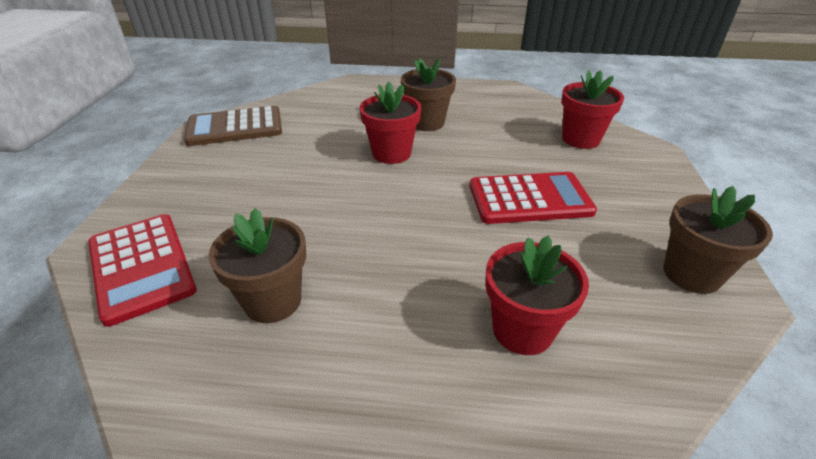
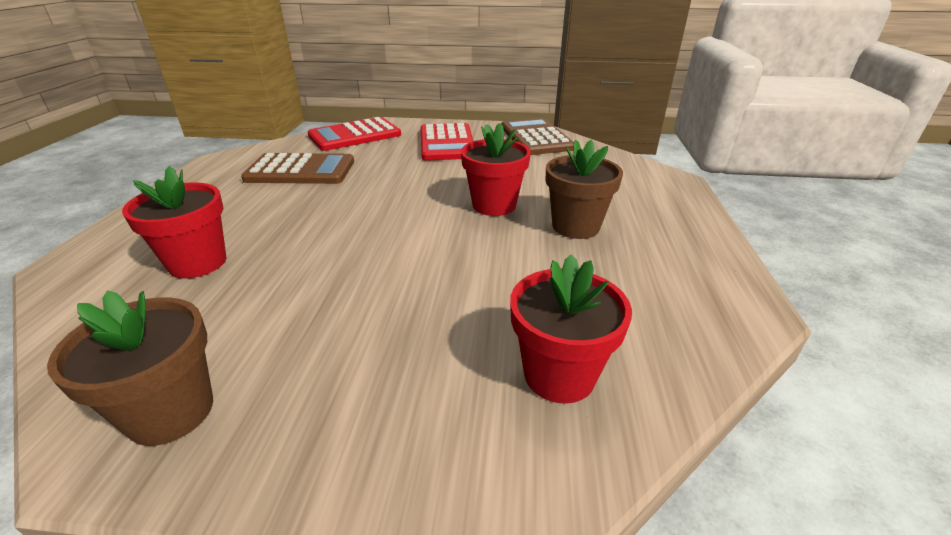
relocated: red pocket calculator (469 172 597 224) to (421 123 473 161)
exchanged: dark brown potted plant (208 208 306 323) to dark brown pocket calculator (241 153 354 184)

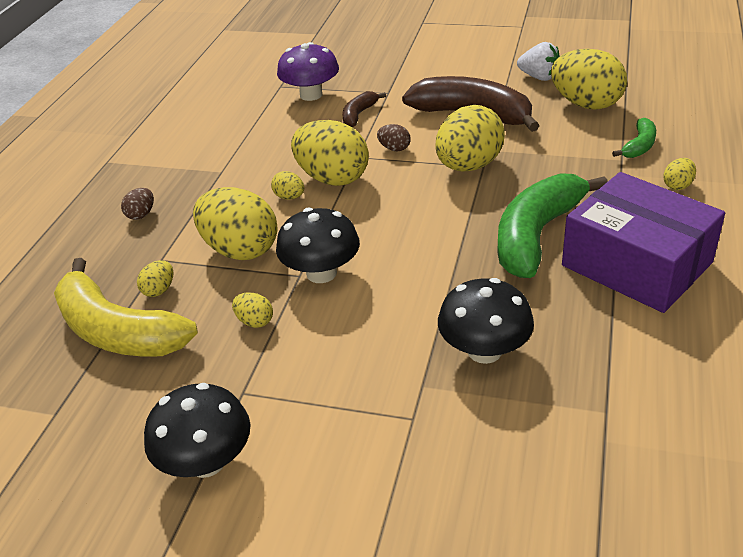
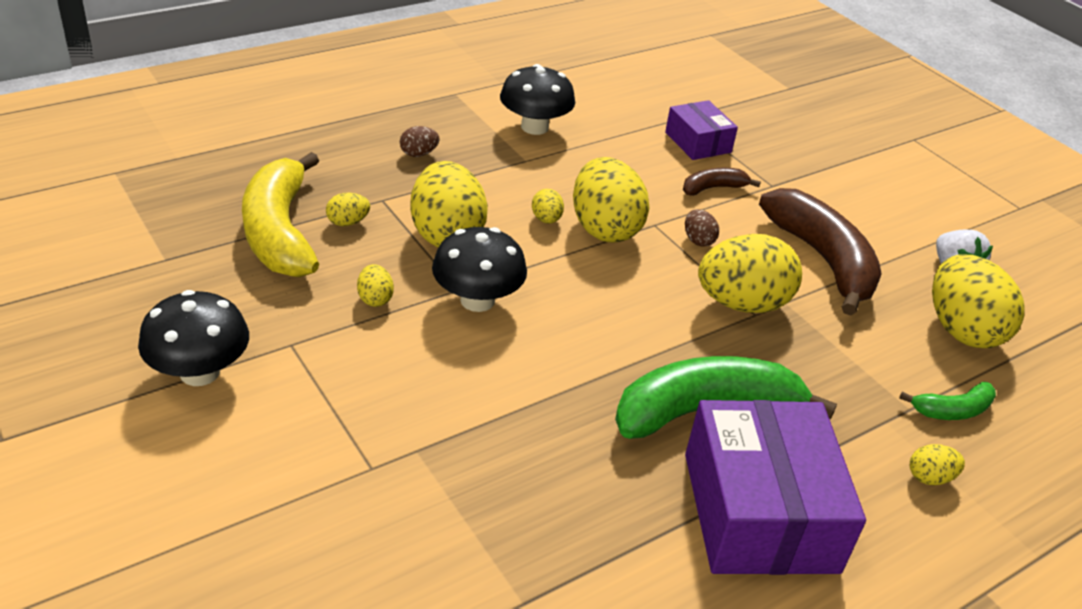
relocated: ebony toadstool (438 278 534 364) to (500 64 575 135)
exchanged: royal purple toadstool (277 42 339 101) to royal purple box (665 100 738 160)

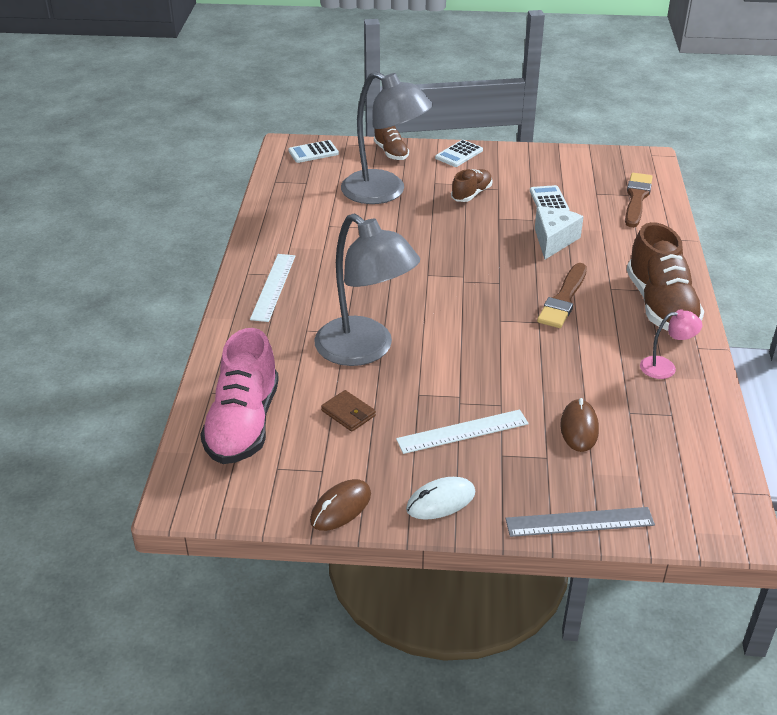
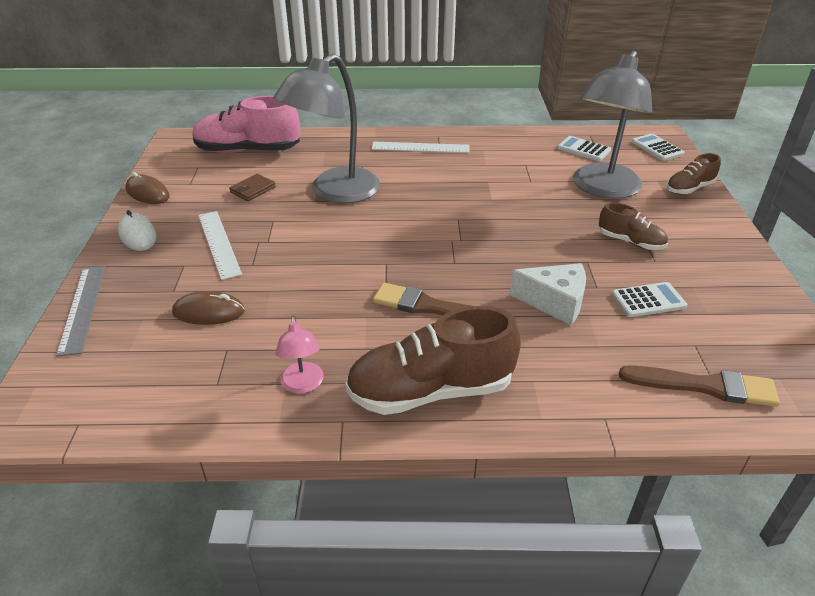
relocated: white pocket calculator (435 140 483 167) to (557 136 611 161)

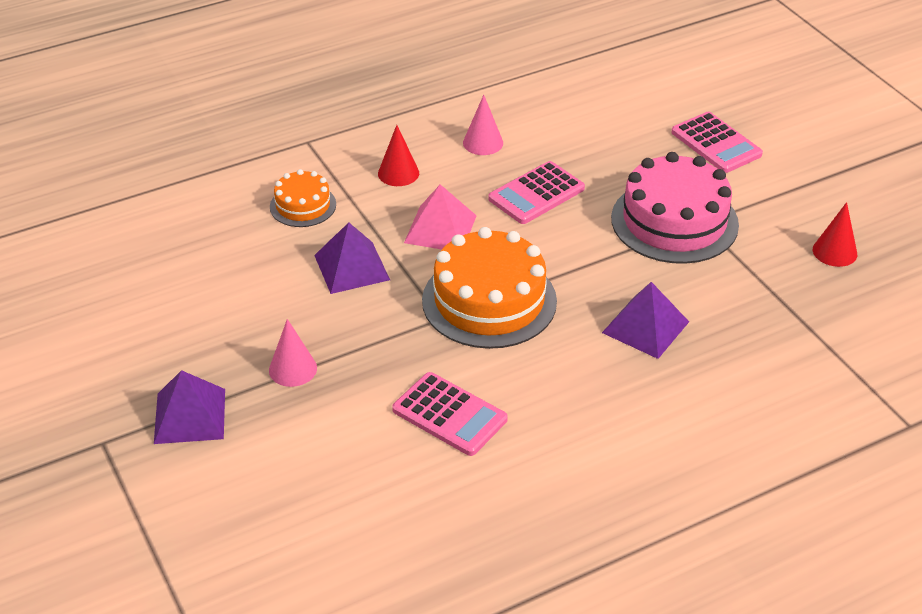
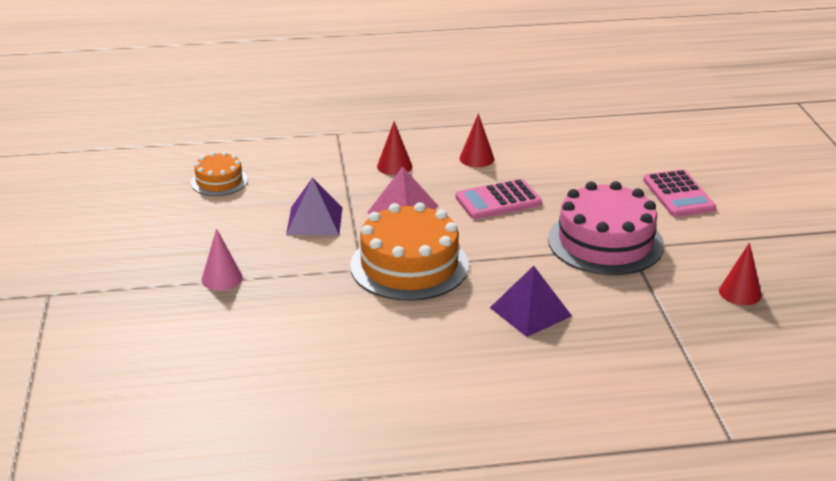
missing: royal purple solid pyramid (154 370 225 444); rosy pocket calculator (392 372 508 456)
relocated: orange-coloured gateau (270 169 336 227) to (191 152 248 196)
colour: rosy cone shape (463 95 503 155) to red cone shape (459 113 494 167)

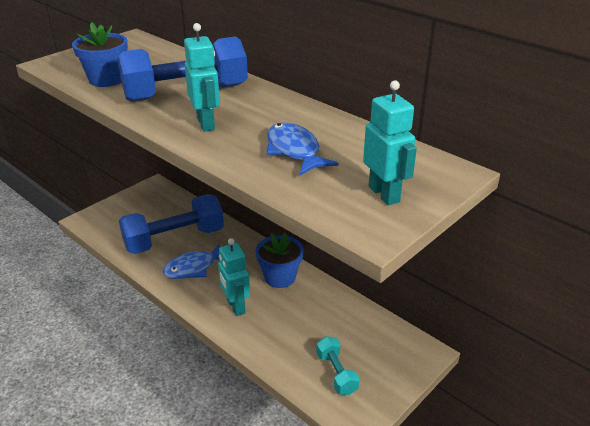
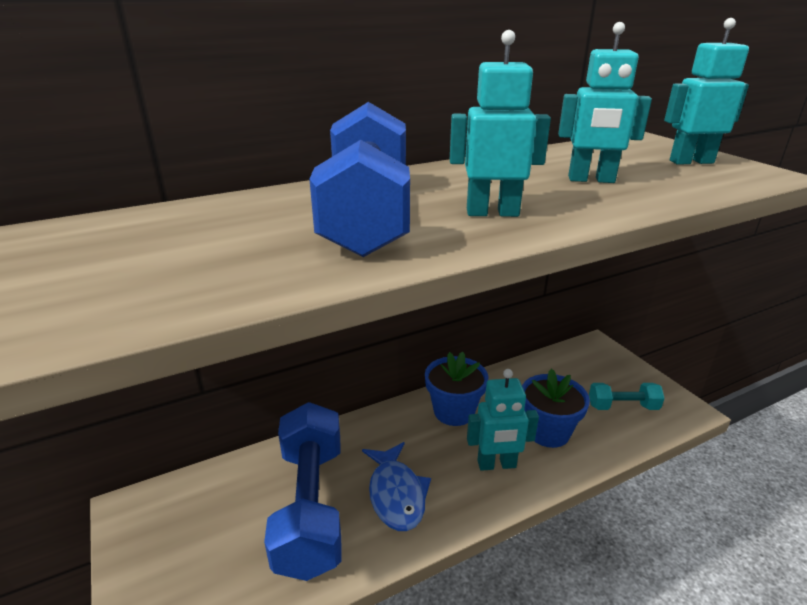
relocated: royal blue potted plant (72 22 128 87) to (522 368 590 448)
exchanged: royal blue fish (267 122 338 175) to turquoise toy robot (558 22 652 183)

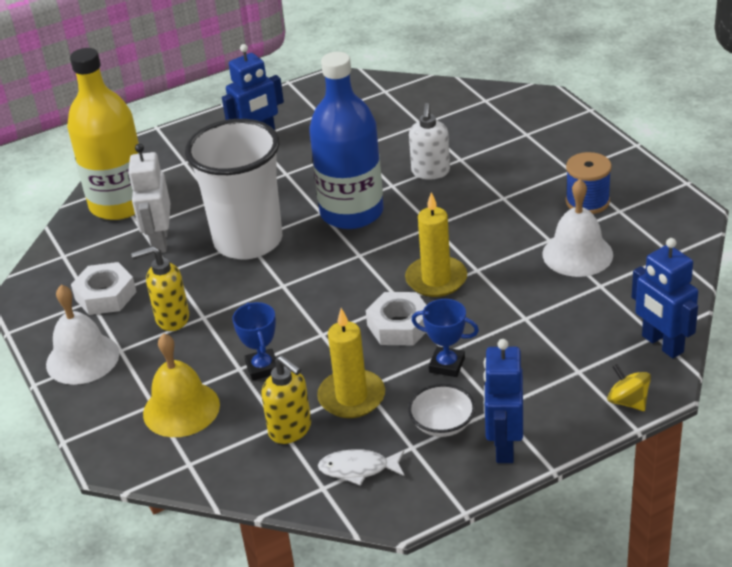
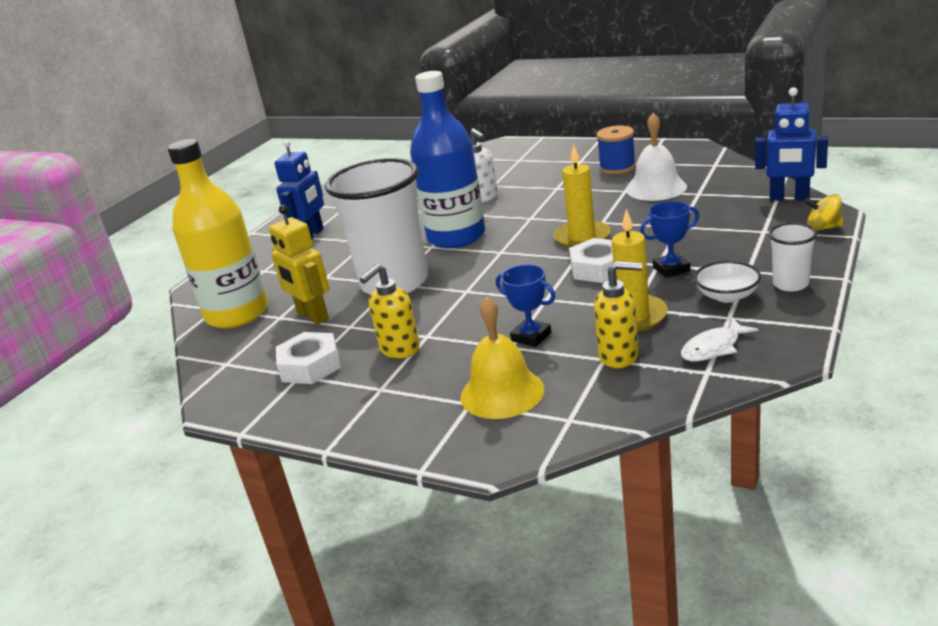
missing: white hand bell (46 285 119 385)
exchanged: royal blue toy robot (483 339 523 463) to white cup (769 223 817 292)
colour: white toy robot (128 144 170 254) to bright yellow toy robot (269 205 329 325)

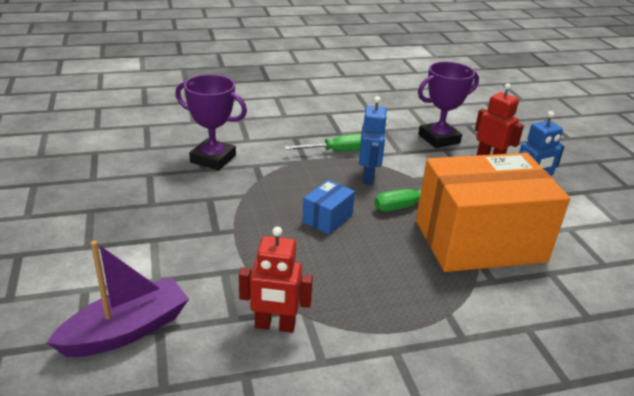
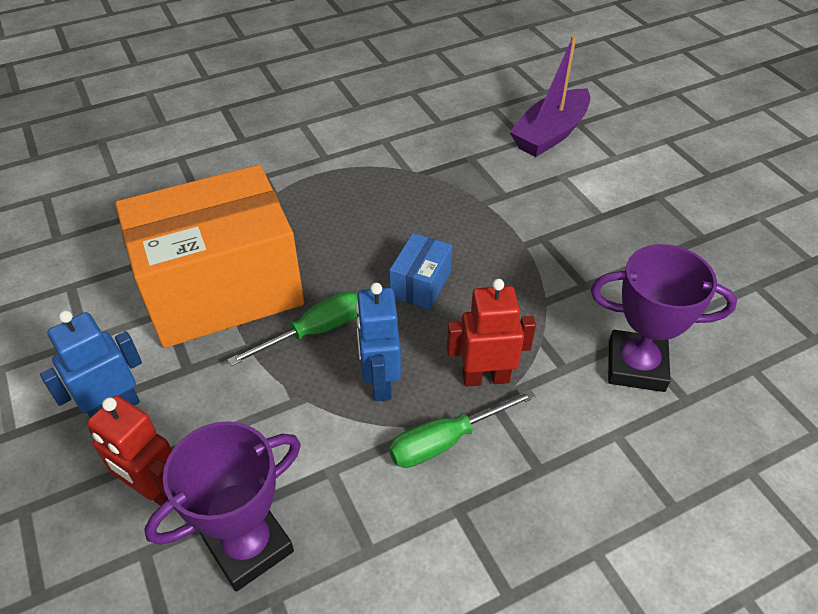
relocated: red toy robot (239 226 313 333) to (447 279 536 387)

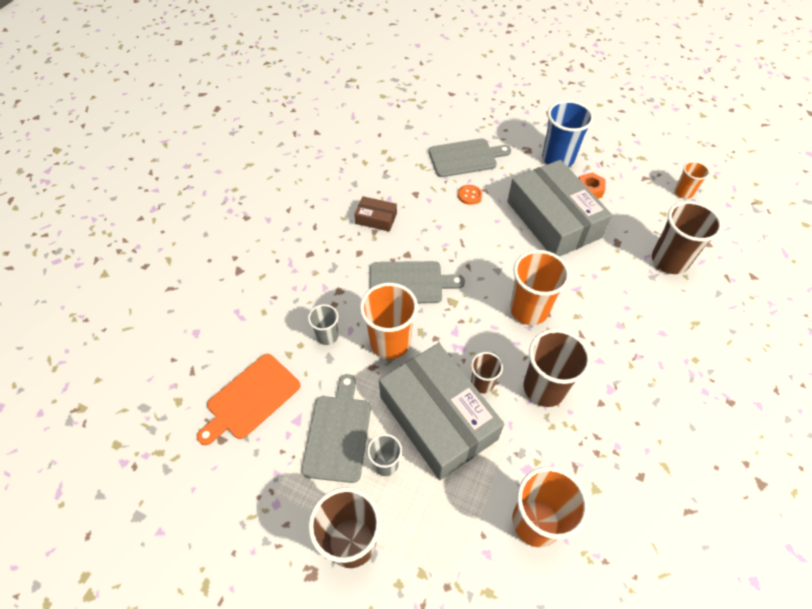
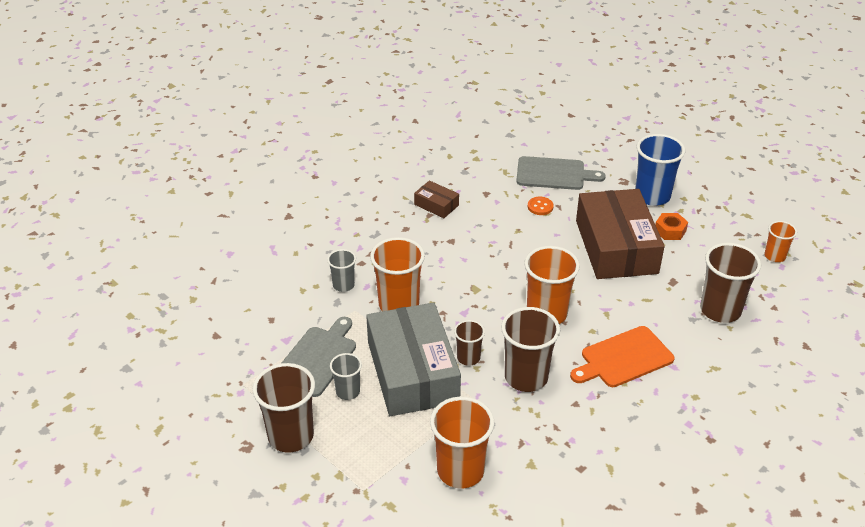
missing: grey bread board (370 261 465 303)
relocated: orange-coloured bread board (197 354 300 445) to (570 326 675 387)
colour: grey box (507 160 612 257) to dark brown box (576 189 665 279)

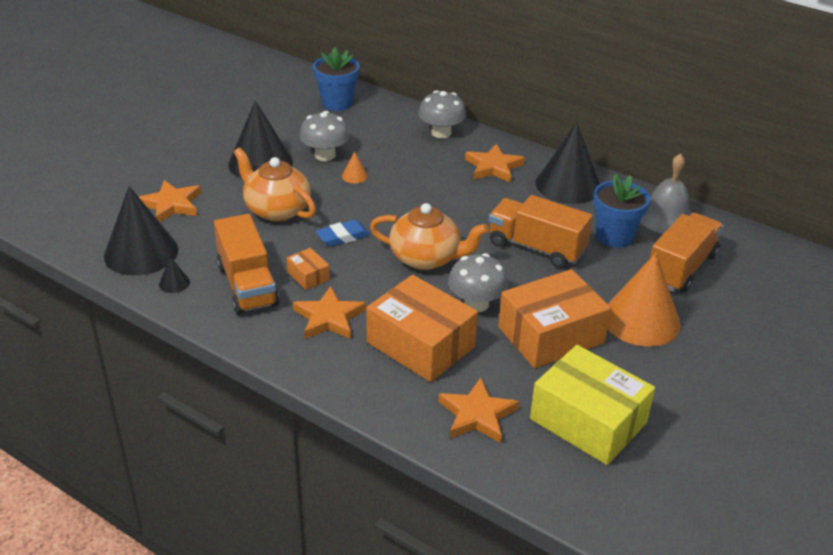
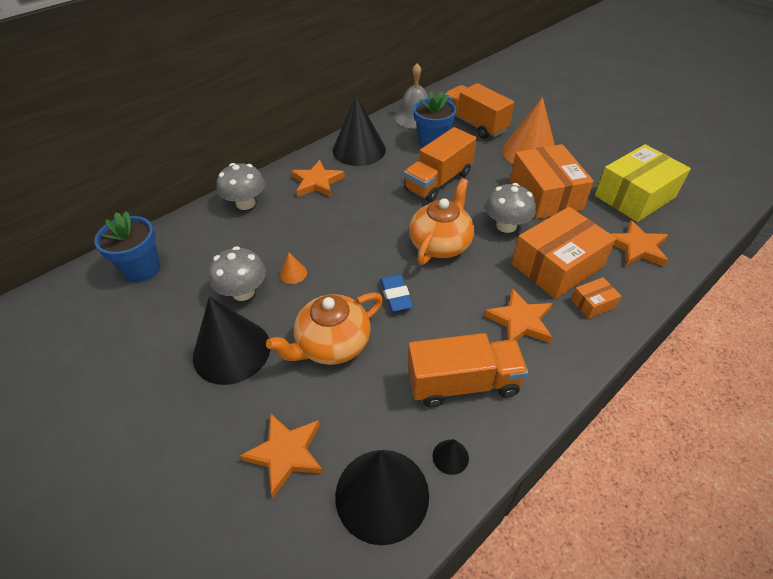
relocated: orange-coloured box (287 248 330 290) to (571 277 621 319)

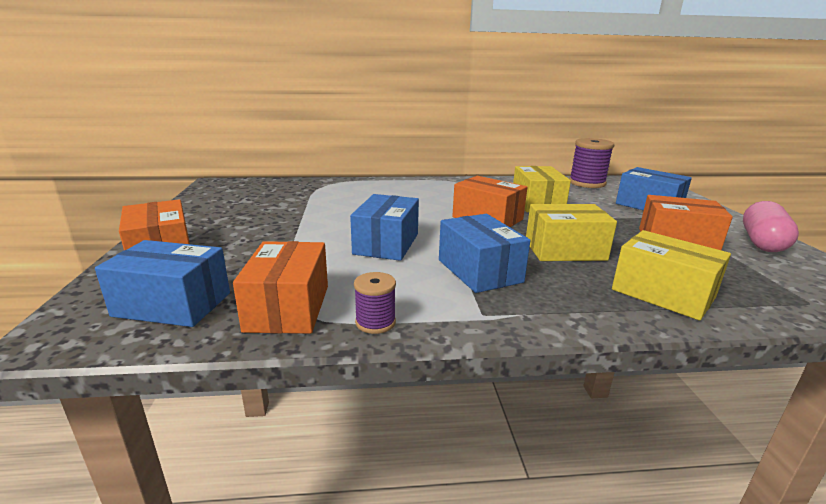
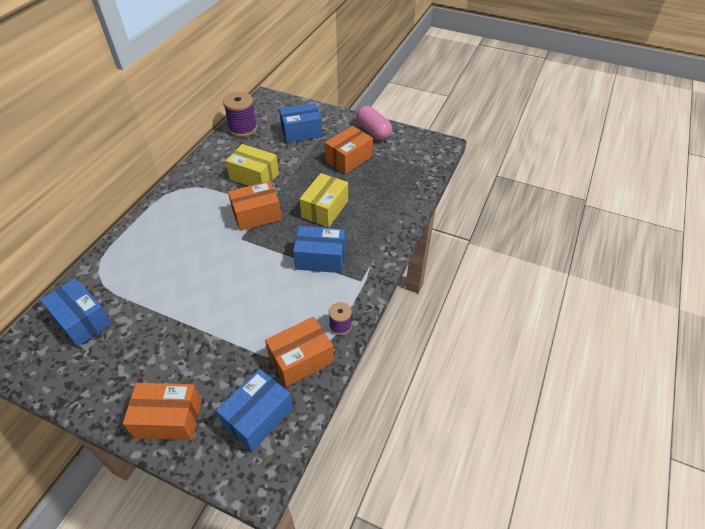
missing: bright yellow box (612 230 731 321)
relocated: royal blue box (350 194 419 261) to (40 278 112 347)
spun: orange-coloured box (233 241 328 334) = (265 317 334 387) 60 degrees counterclockwise

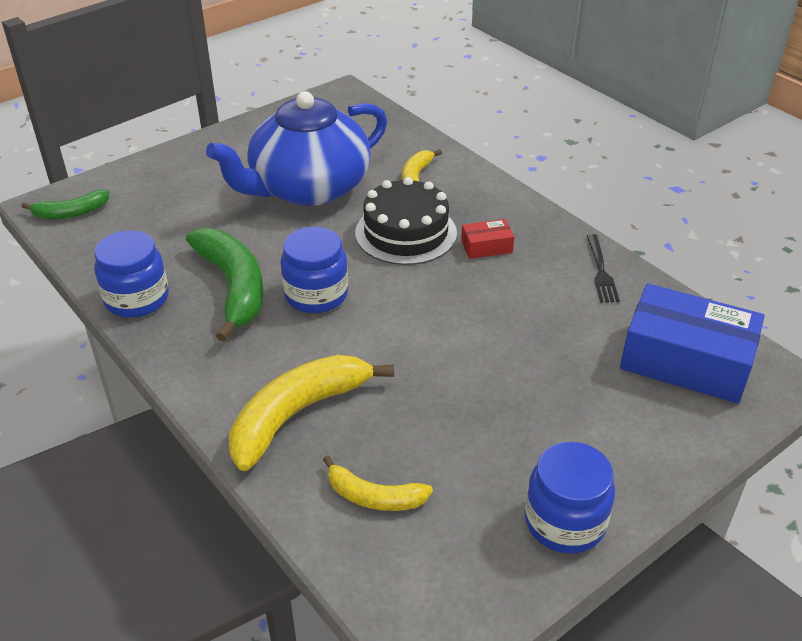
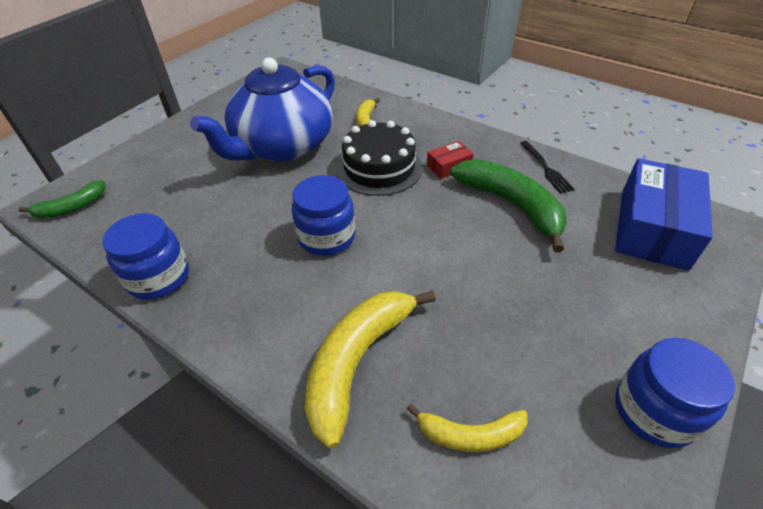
relocated: leaf-green banana (186 228 264 342) to (450 159 567 252)
spun: royal blue box (620 284 764 403) = (615 158 713 271) 75 degrees counterclockwise

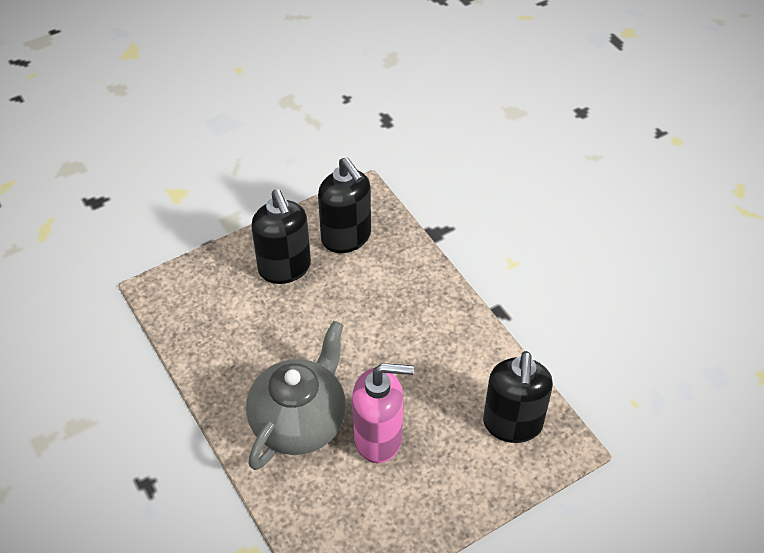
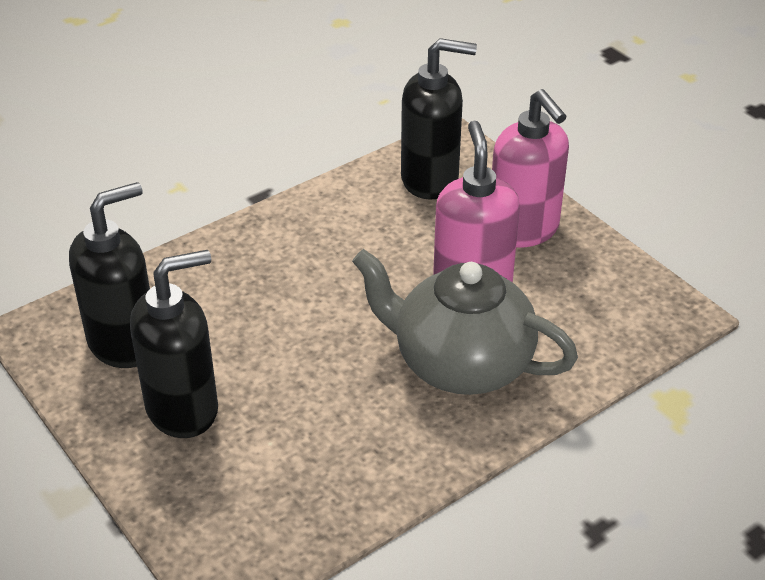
appeared: rosy soap pump (492 89 569 248)

